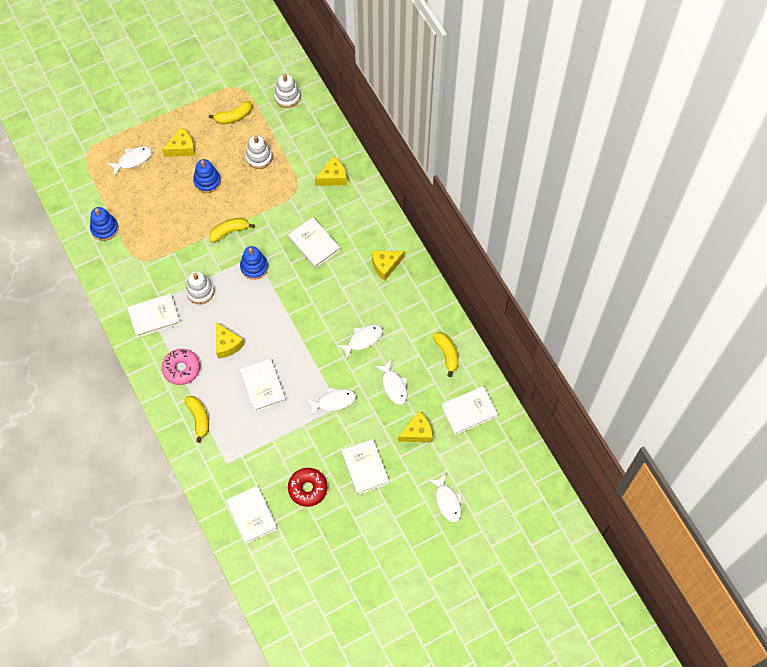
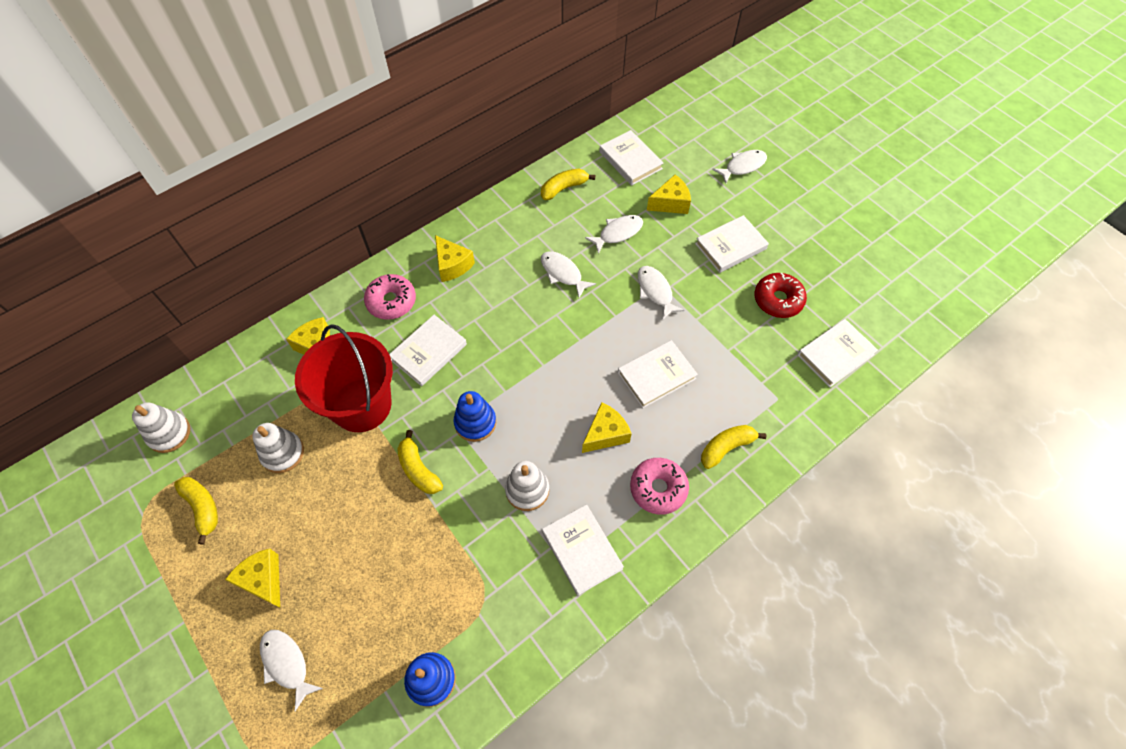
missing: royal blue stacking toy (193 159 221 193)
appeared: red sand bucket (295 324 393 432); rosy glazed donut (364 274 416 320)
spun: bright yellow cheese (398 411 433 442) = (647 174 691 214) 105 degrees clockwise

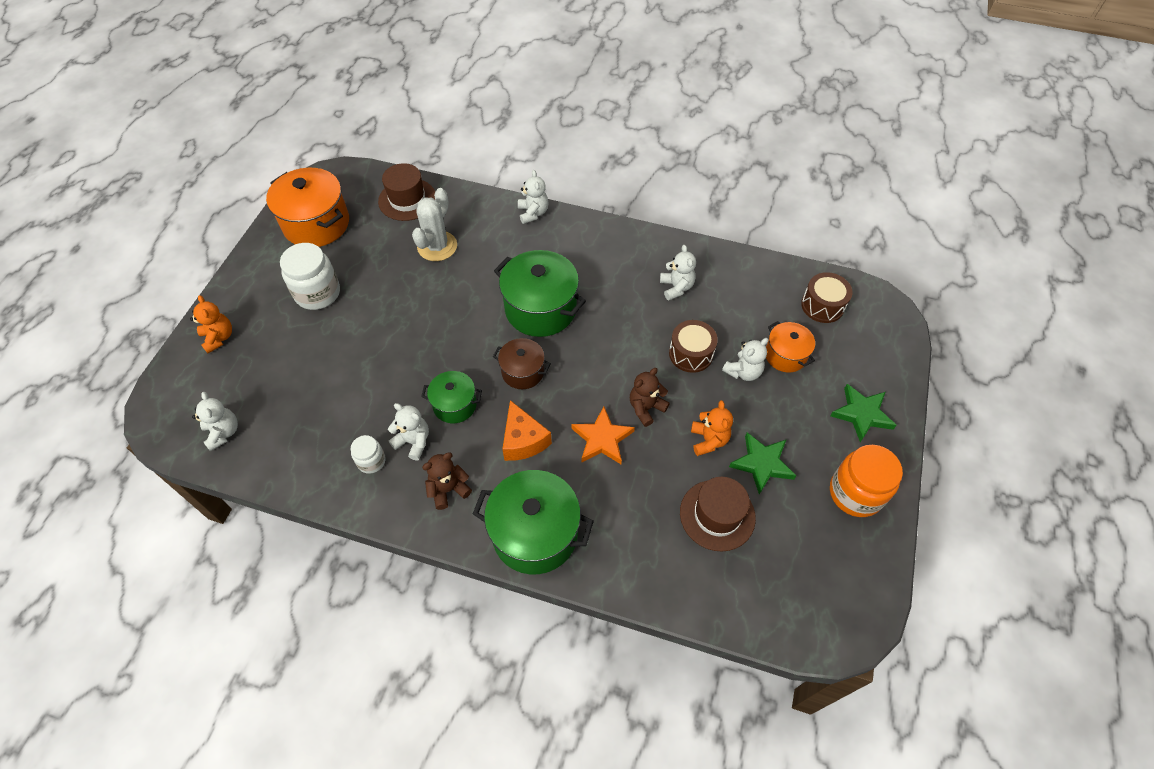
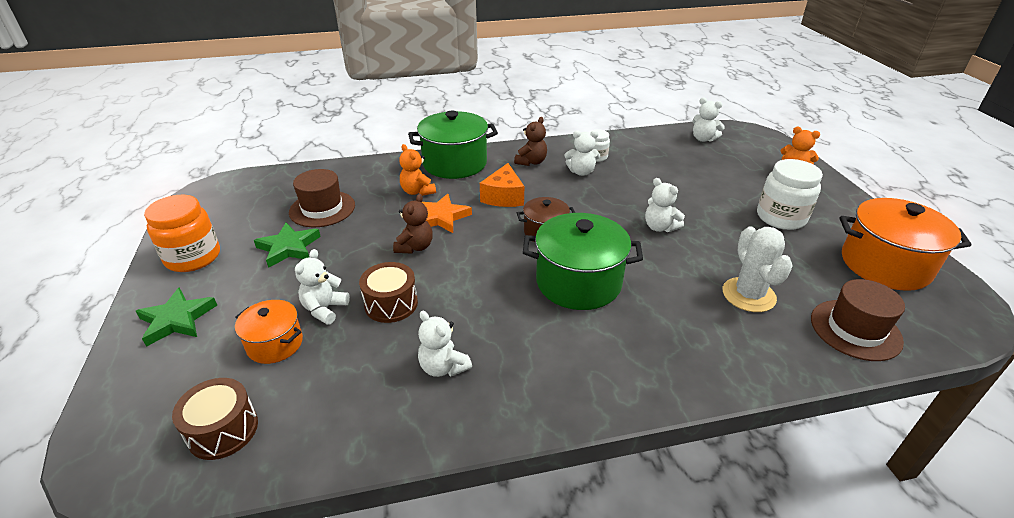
missing: leaf-green pot (421 371 482 423)
relocated: orange-coloured teddy bear (691 400 733 456) to (399 144 436 196); white teddy bear (518 170 548 224) to (645 178 685 232)
spun: orange-coloured cheese (502 400 552 461) = (480 163 524 207) 120 degrees counterclockwise

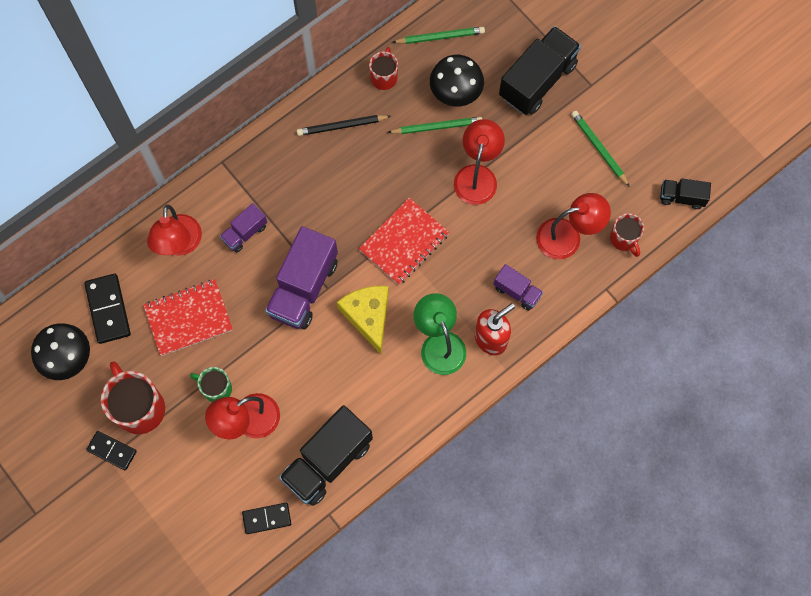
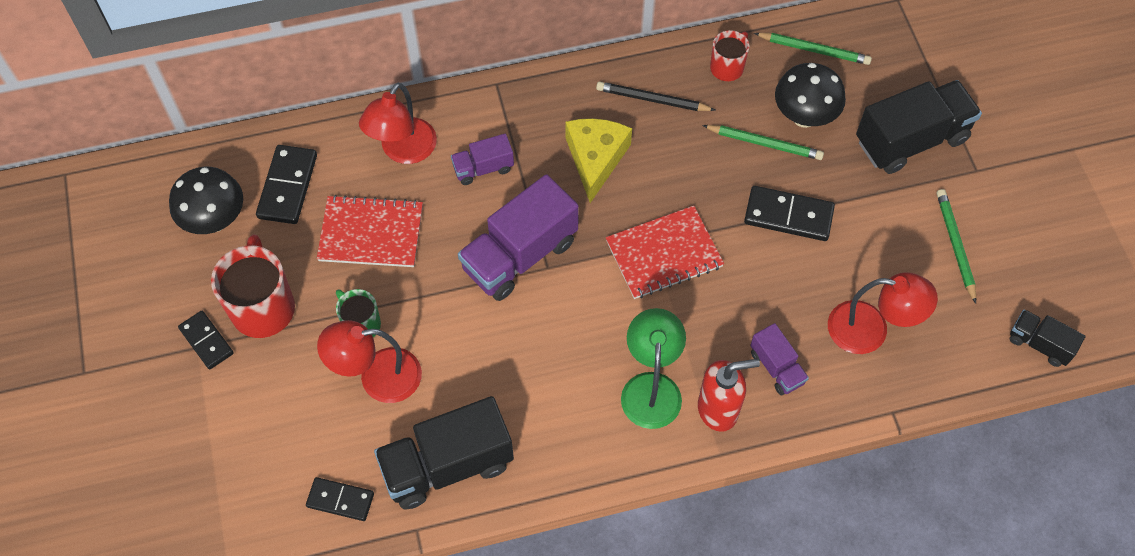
missing: red tea mug (610 213 644 257)
relocated: bright yellow cheese (337 286 389 354) to (566 118 632 203)
exchanged: red desk lamp (454 119 505 205) to ebony domino tile (744 186 835 241)

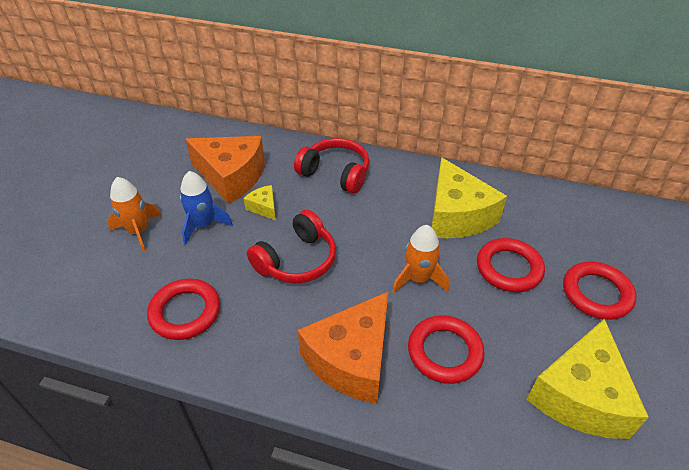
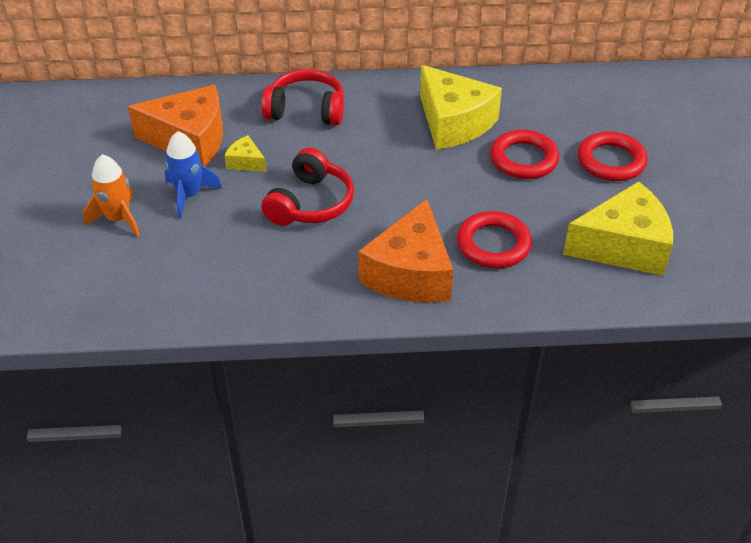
missing: red ring (147 279 220 340); orange-coloured spaceship (392 225 449 293)
spun: bright yellow cheese (527 319 649 439) = (563 181 673 276) 105 degrees counterclockwise

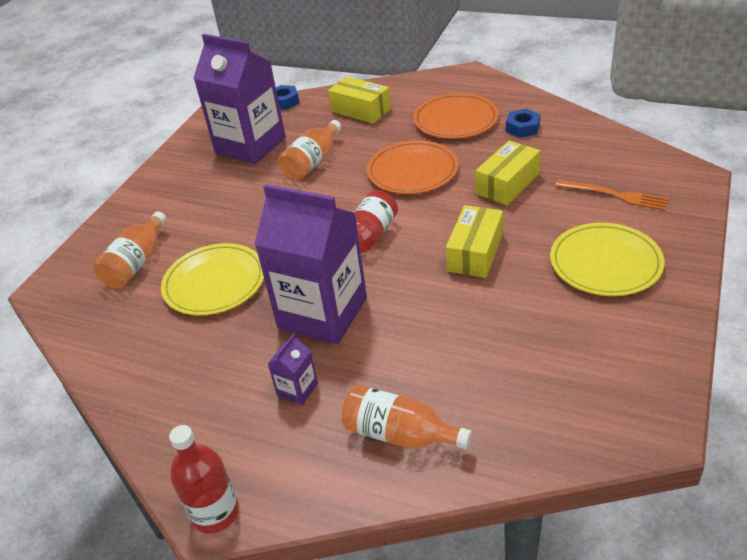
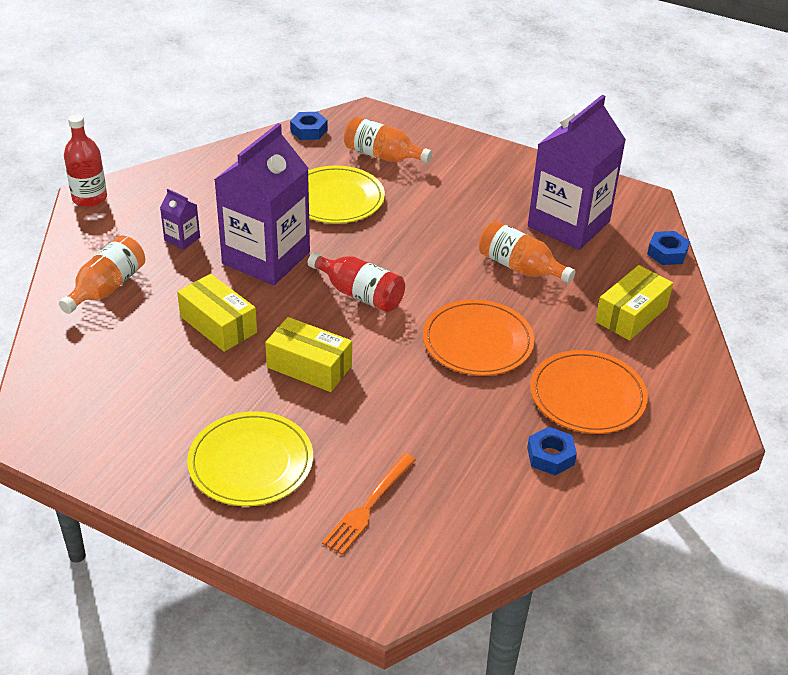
appeared: royal blue hex nut (290 112 328 140)
relocated: bright yellow box (476 140 540 205) to (177 274 257 352)

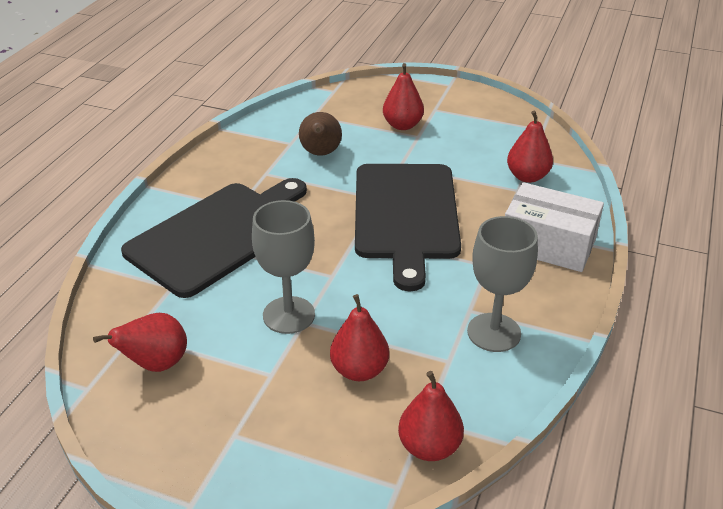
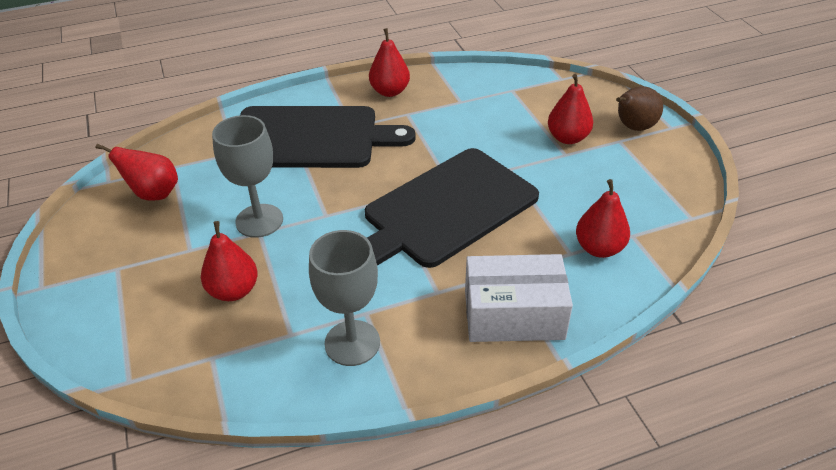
relocated: red pear fruit (398 371 464 461) to (369 28 410 97); dark brown pear fruit (299 112 342 156) to (616 86 663 131)
spun: white box (505 182 604 272) = (465 254 573 342) 75 degrees counterclockwise

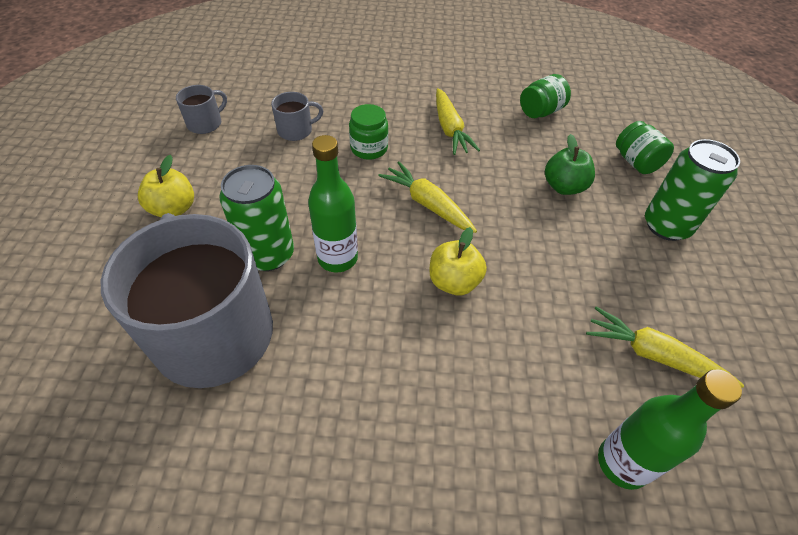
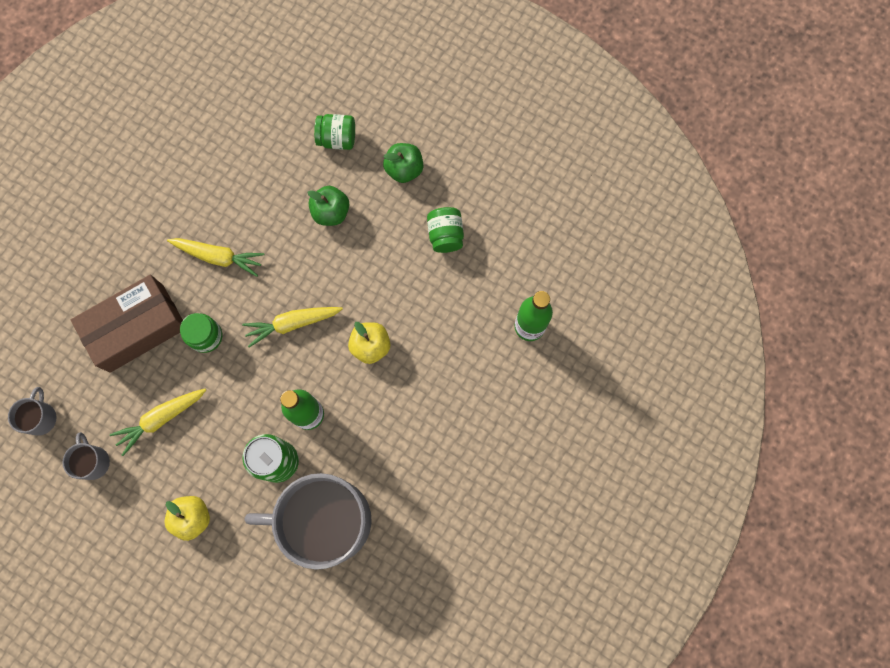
appeared: dark brown box (71 275 183 373)
relocated: grey tea mug (271 92 323 141) to (8 387 57 436); bright yellow carrot (586 307 744 388) to (110 389 206 456); leaf-green preserve jar (520 74 571 118) to (427 207 464 253)
exchanged: leaf-green can (645 139 740 241) to leaf-green apple fruit (383 143 423 183)

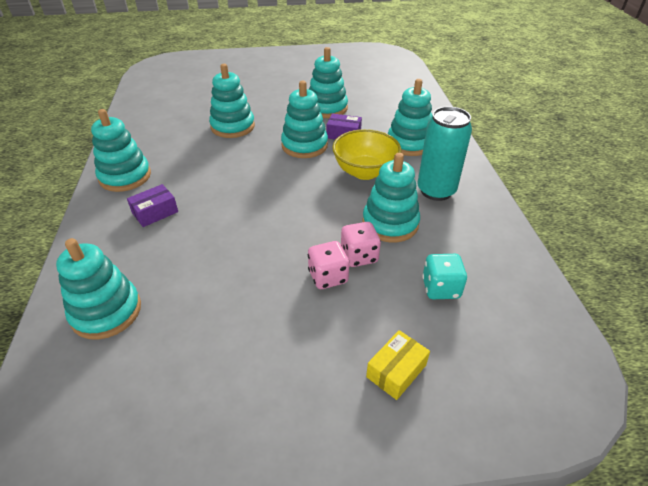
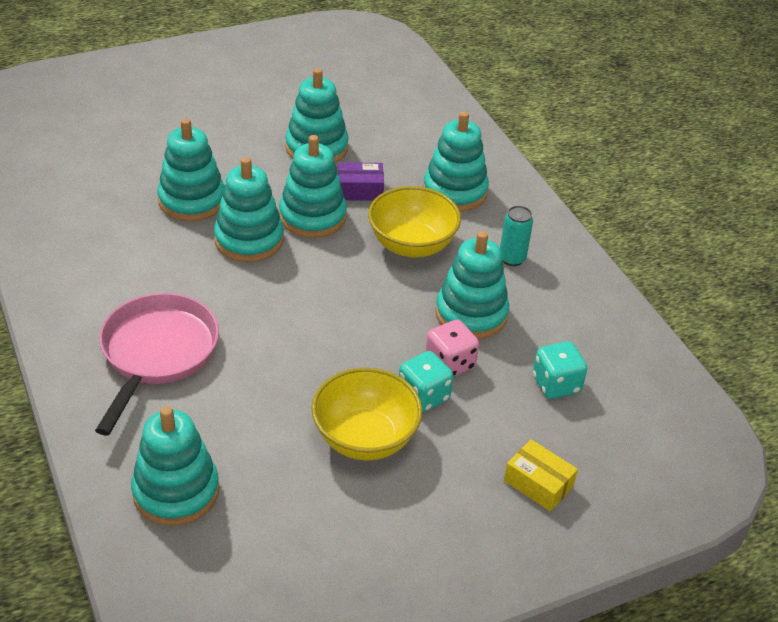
appeared: bright yellow bowl (311 367 423 461)
relocated: turquoise stacking toy (91 109 151 192) to (214 157 284 262)
exchanged: royal purple box (127 184 178 227) to rosy frying pan (95 293 219 436)
colour: rosy game die (308 241 349 289) to turquoise game die (399 351 453 413)
spun: bright yellow box (366 330 430 400) = (504 439 578 512) 75 degrees counterclockwise
size: turquoise can (417 106 472 201) = (500 206 533 266) x0.54

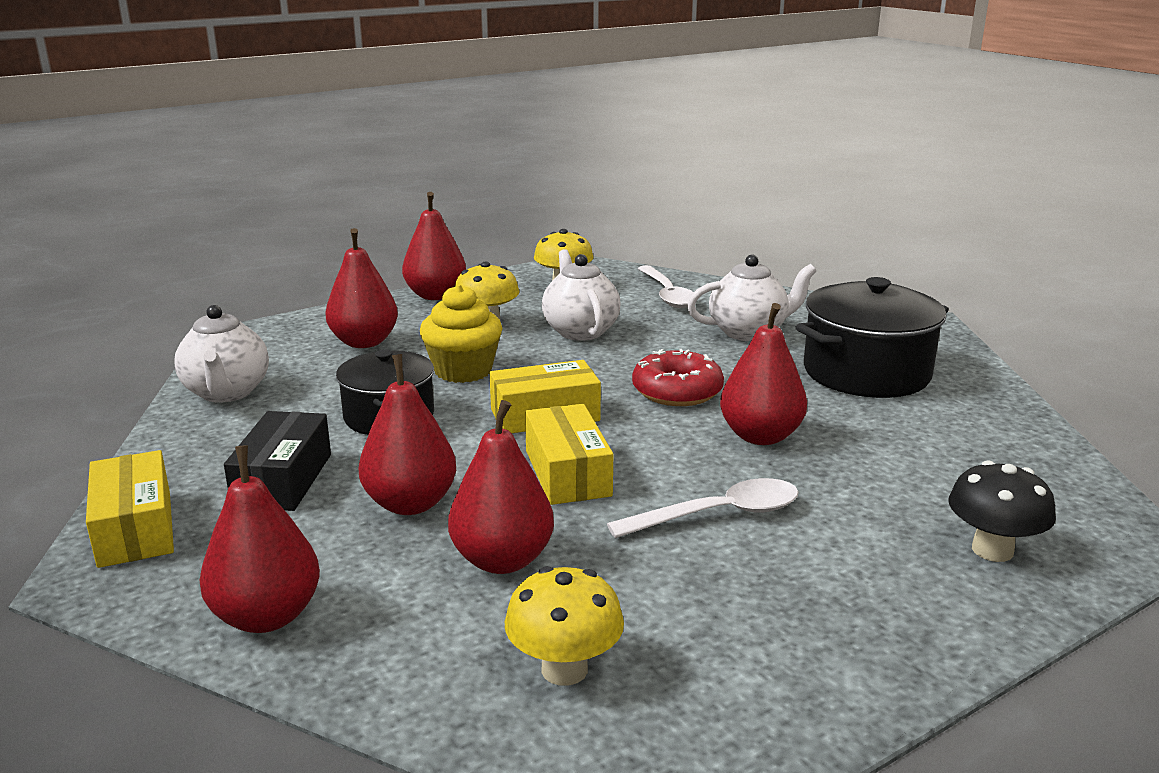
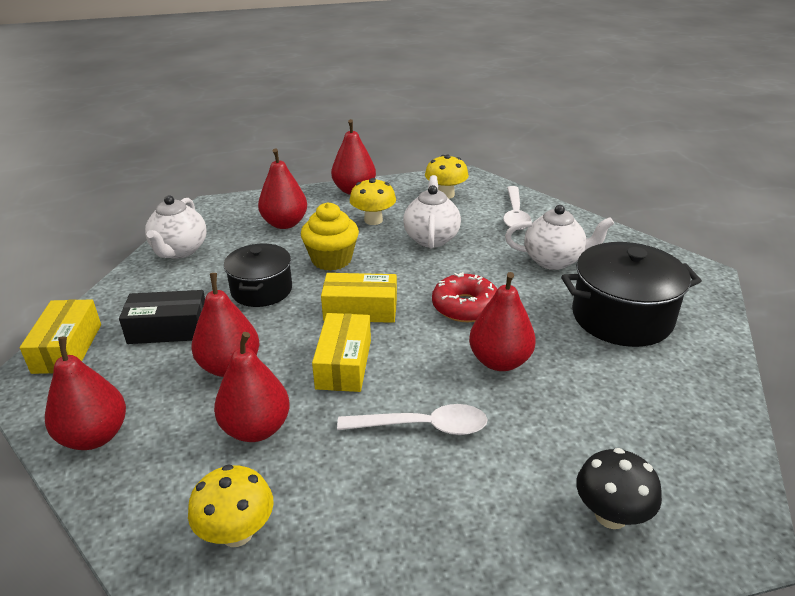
spun: ebony box (224 411 331 511) = (119 290 205 344) 60 degrees clockwise

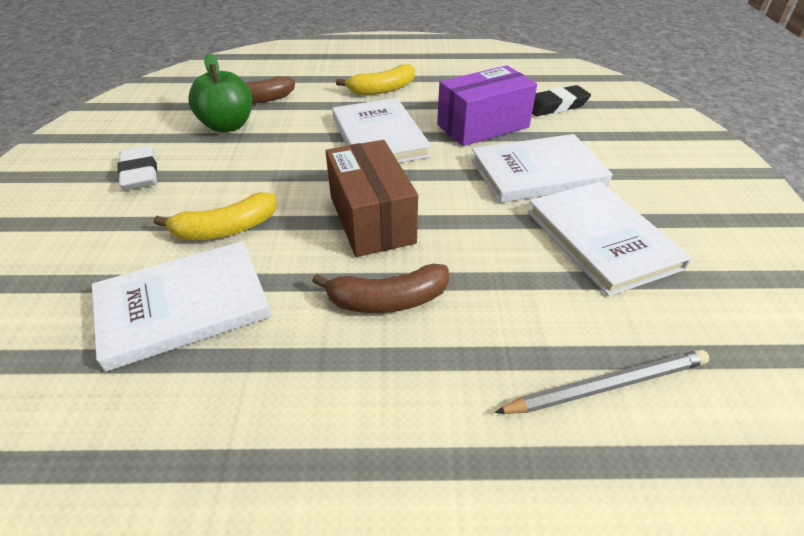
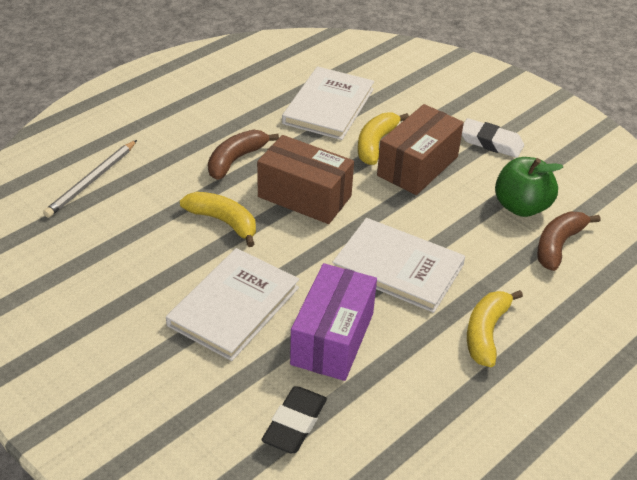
missing: white hardcover (527 182 692 296)
appeared: bright yellow banana (180 192 256 247); dark brown box (377 104 464 195)

